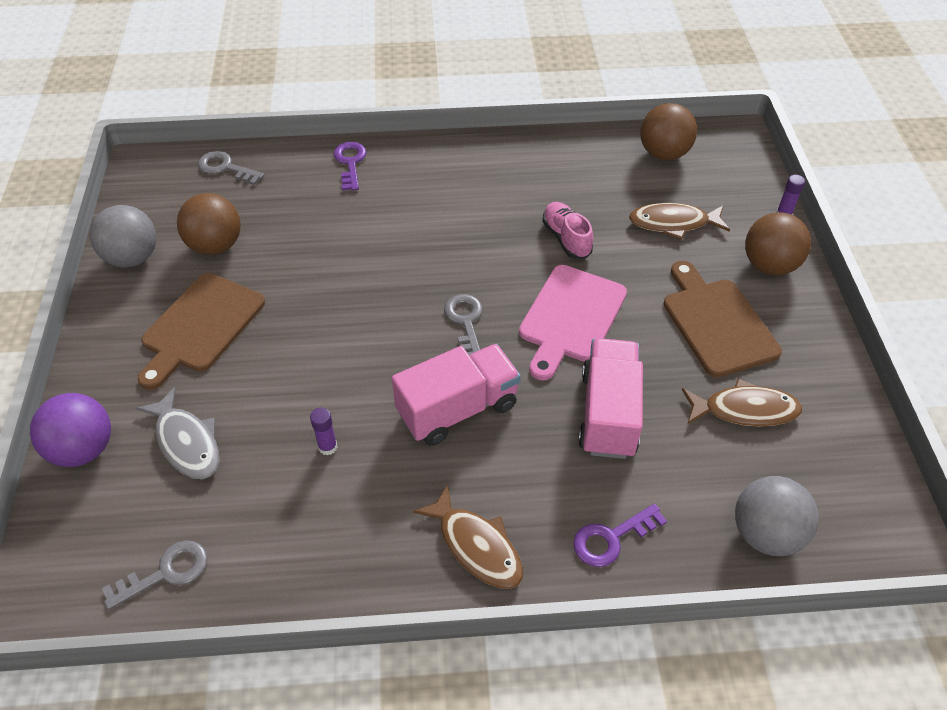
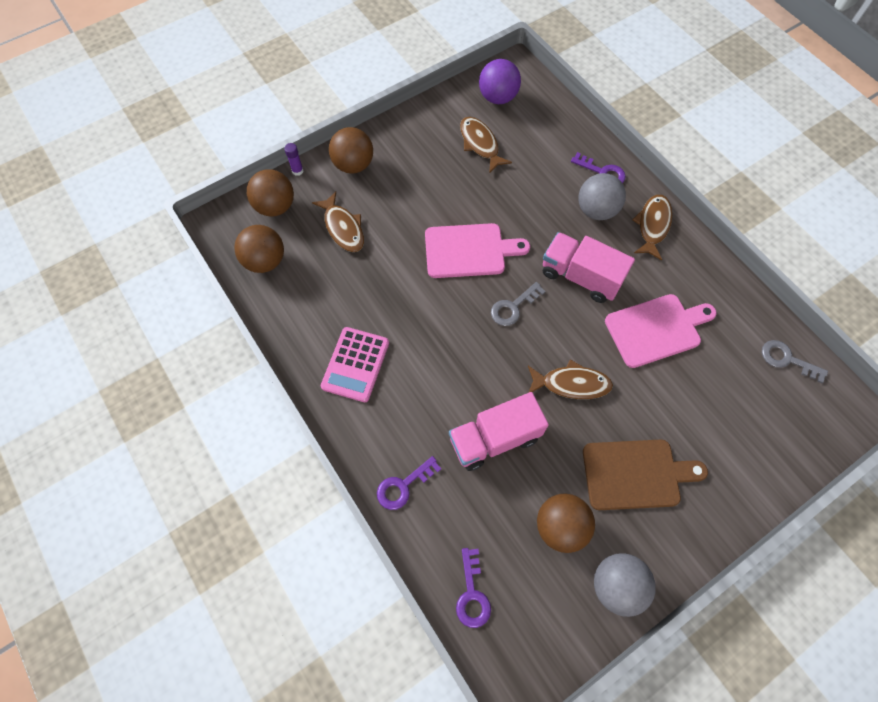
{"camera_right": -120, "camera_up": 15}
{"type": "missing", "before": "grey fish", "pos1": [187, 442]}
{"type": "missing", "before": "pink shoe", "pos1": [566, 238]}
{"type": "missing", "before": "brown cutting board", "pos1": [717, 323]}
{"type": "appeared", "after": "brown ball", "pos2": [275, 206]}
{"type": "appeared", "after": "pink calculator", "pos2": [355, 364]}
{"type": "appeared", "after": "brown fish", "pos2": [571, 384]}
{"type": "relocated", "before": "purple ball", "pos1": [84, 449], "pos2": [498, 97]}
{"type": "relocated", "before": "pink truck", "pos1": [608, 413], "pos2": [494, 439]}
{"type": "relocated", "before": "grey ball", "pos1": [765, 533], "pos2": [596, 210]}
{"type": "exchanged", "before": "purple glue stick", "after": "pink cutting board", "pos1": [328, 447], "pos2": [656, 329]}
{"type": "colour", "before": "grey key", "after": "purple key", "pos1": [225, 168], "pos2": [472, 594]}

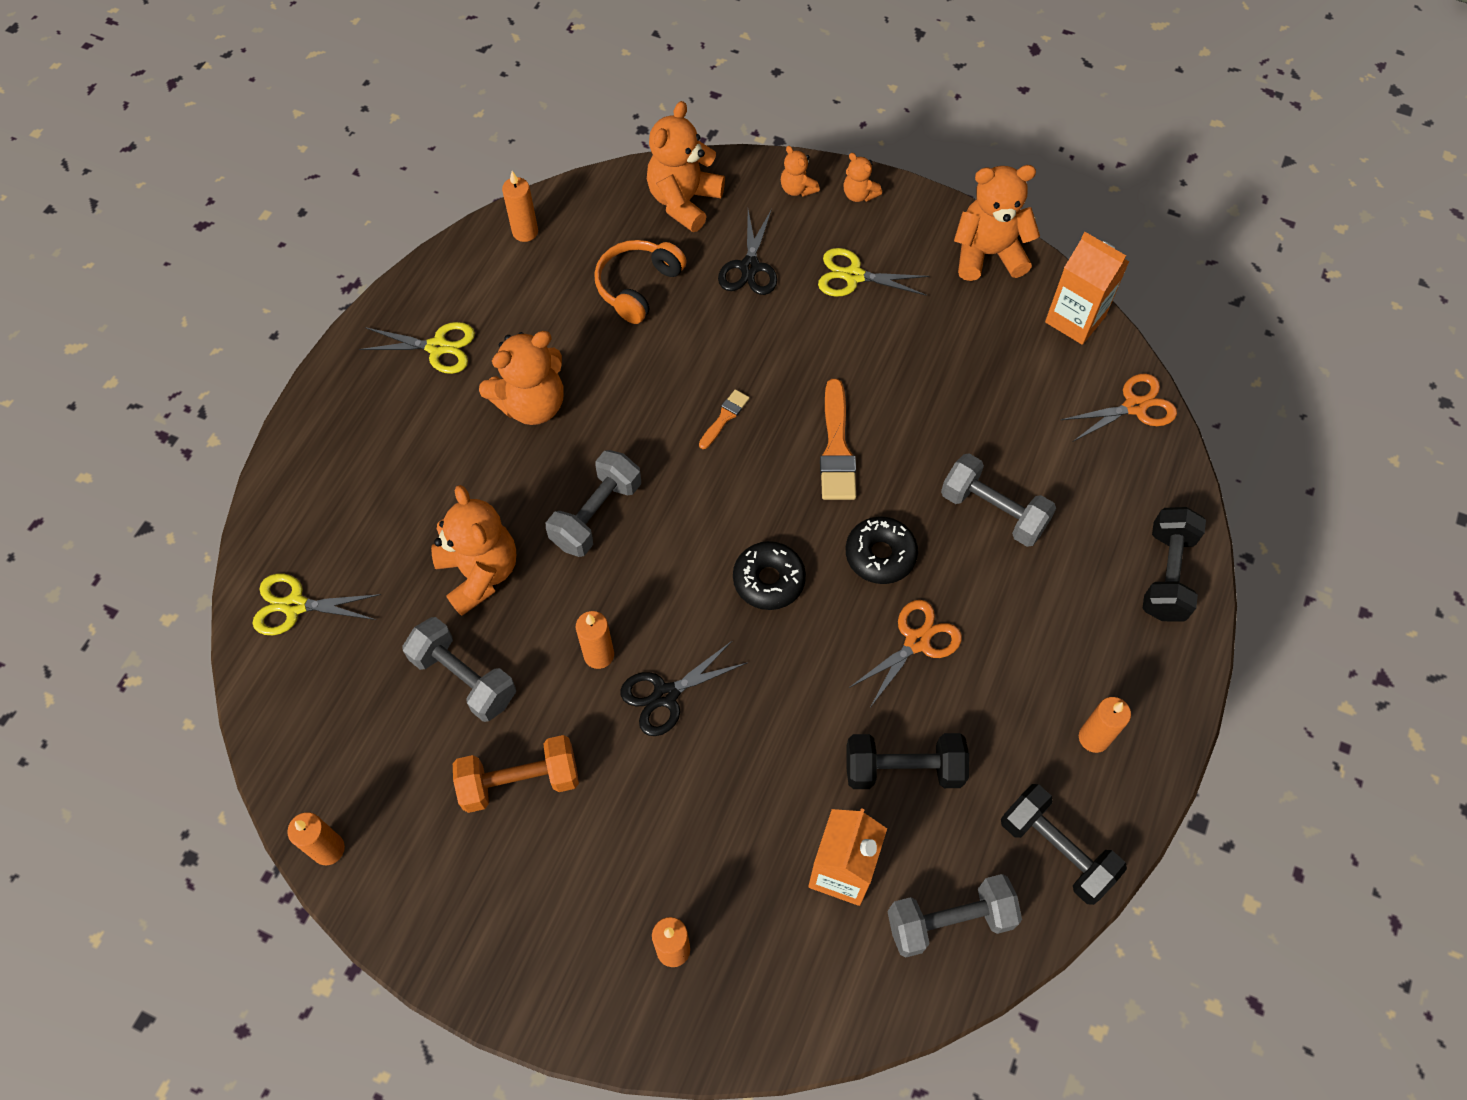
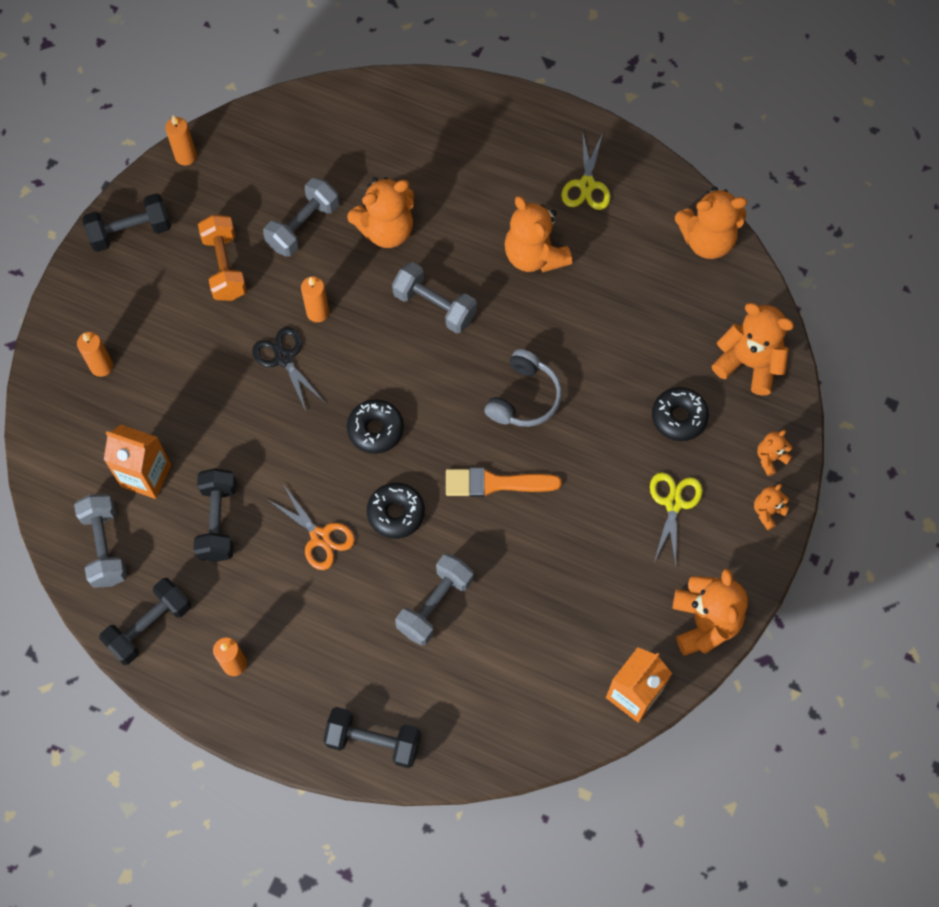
{"camera_right": 90, "camera_up": 5}
{"type": "missing", "before": "yellow scissors", "pos1": [295, 605]}
{"type": "missing", "before": "orange headphones", "pos1": [638, 286]}
{"type": "missing", "before": "orange scissors", "pos1": [1134, 406]}
{"type": "appeared", "after": "black dumbbell", "pos2": [130, 232]}
{"type": "exchanged", "before": "orange candle", "after": "orange teddy bear", "pos1": [525, 232], "pos2": [707, 240]}
{"type": "exchanged", "before": "orange brush", "after": "grey headphones", "pos1": [724, 417], "pos2": [524, 397]}
{"type": "exchanged", "before": "black scissors", "after": "black donut", "pos1": [749, 267], "pos2": [679, 417]}

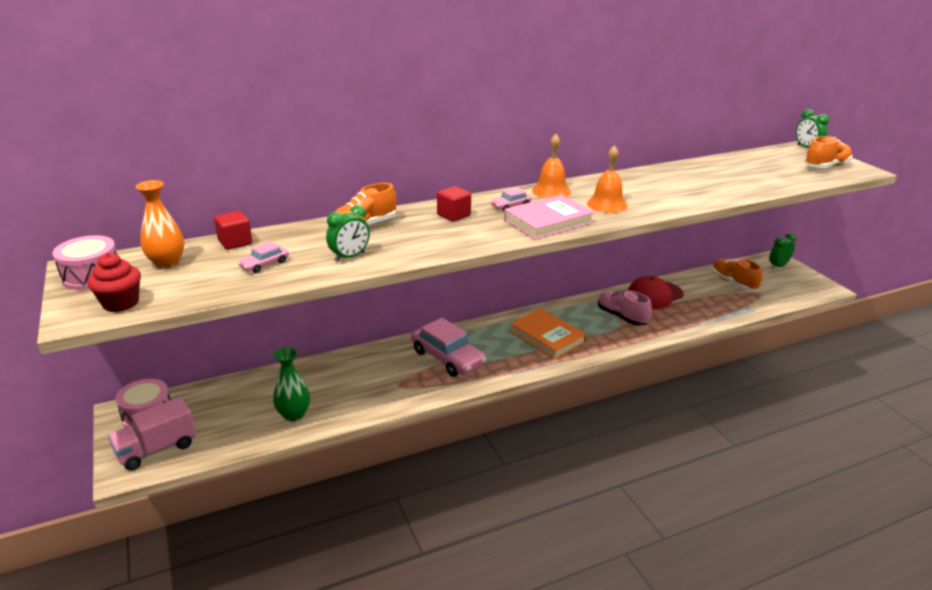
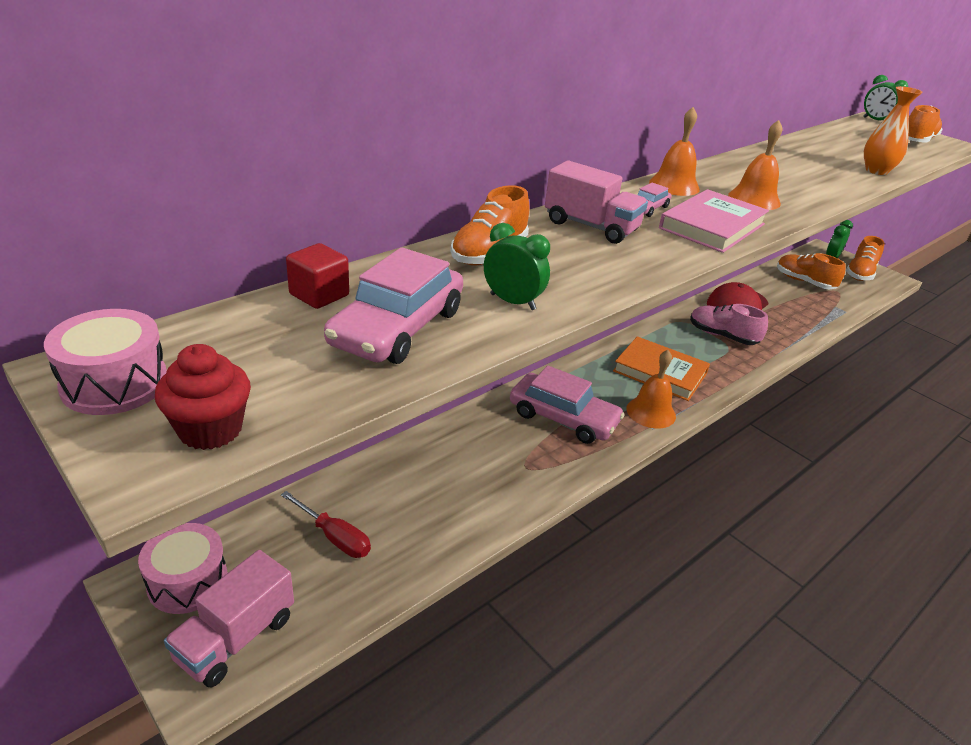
{"camera_right": -20, "camera_up": 5}
{"type": "missing", "before": "green vase", "pos1": [294, 415]}
{"type": "appeared", "after": "red screwdriver", "pos2": [334, 537]}
{"type": "appeared", "after": "orange bell", "pos2": [651, 412]}
{"type": "appeared", "after": "orange shoe", "pos2": [860, 273]}
{"type": "relocated", "before": "orange vase", "pos1": [167, 263], "pos2": [876, 171]}
{"type": "exchanged", "before": "red cube", "after": "pink truck", "pos1": [453, 215], "pos2": [591, 226]}
{"type": "spun", "before": "green clock", "pos1": [349, 257], "pos2": [512, 302], "turn": -90}
{"type": "size", "before": "pink car", "pos1": [264, 264], "pos2": [397, 328], "scale": 2.12}

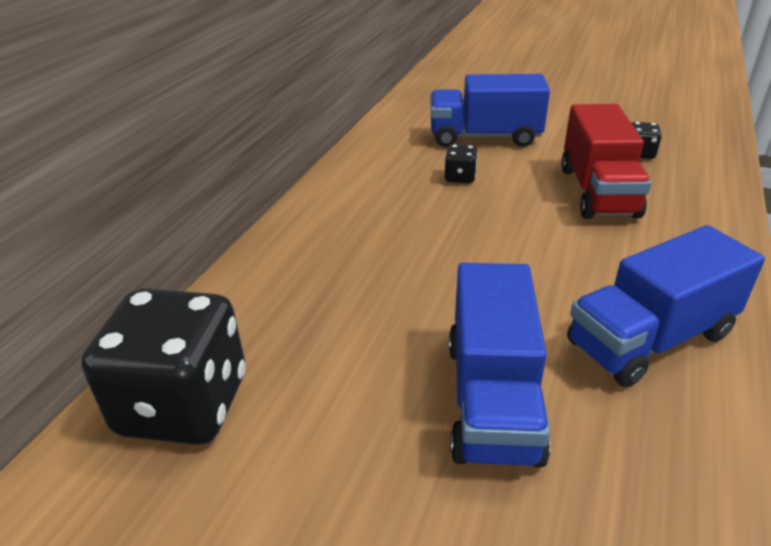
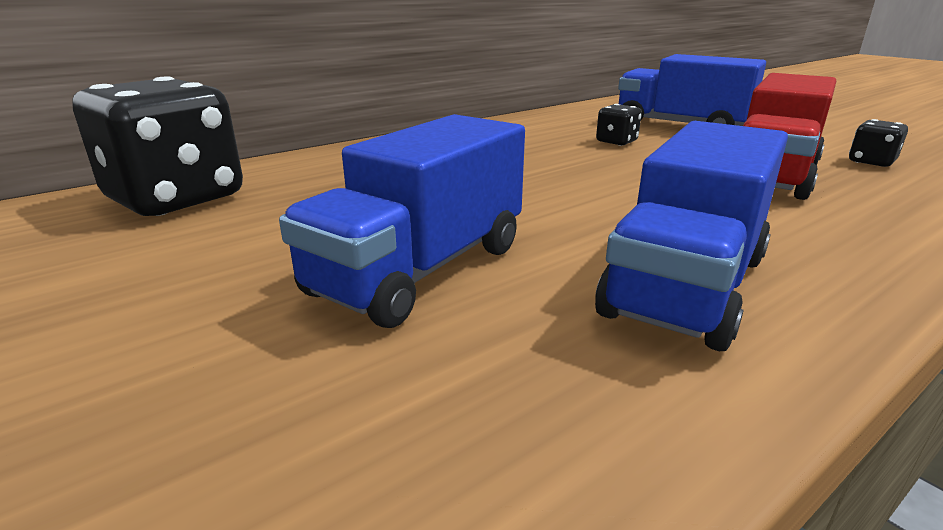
{"camera_right": 30, "camera_up": -10}
{"type": "spun", "before": "blue truck", "pos1": [650, 339], "pos2": [686, 285], "turn": -60}

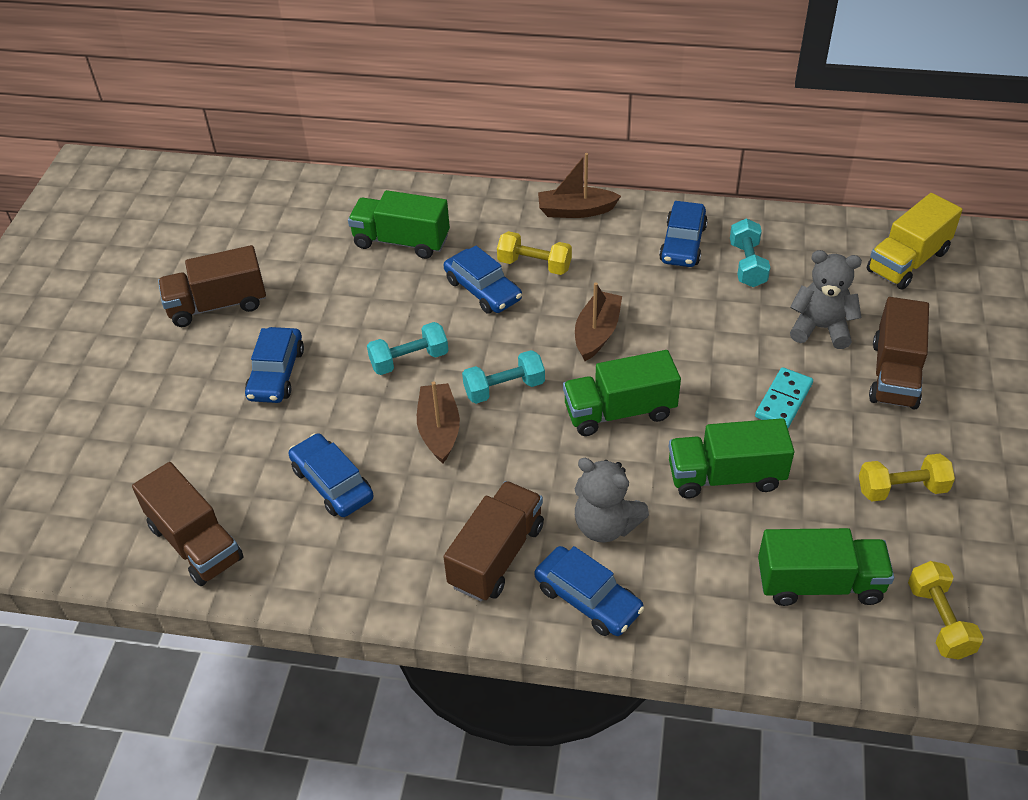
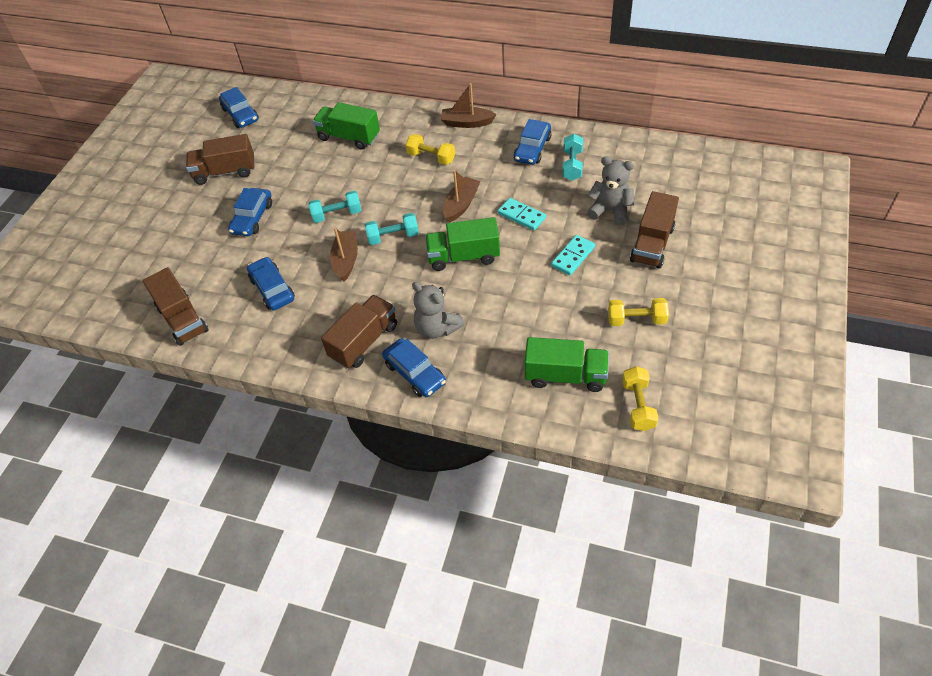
{"camera_right": 10, "camera_up": 5}
{"type": "missing", "before": "green truck", "pos1": [725, 476]}
{"type": "missing", "before": "yellow truck", "pos1": [907, 261]}
{"type": "appeared", "after": "turquoise domino", "pos2": [521, 216]}
{"type": "relocated", "before": "blue car", "pos1": [483, 290], "pos2": [240, 115]}

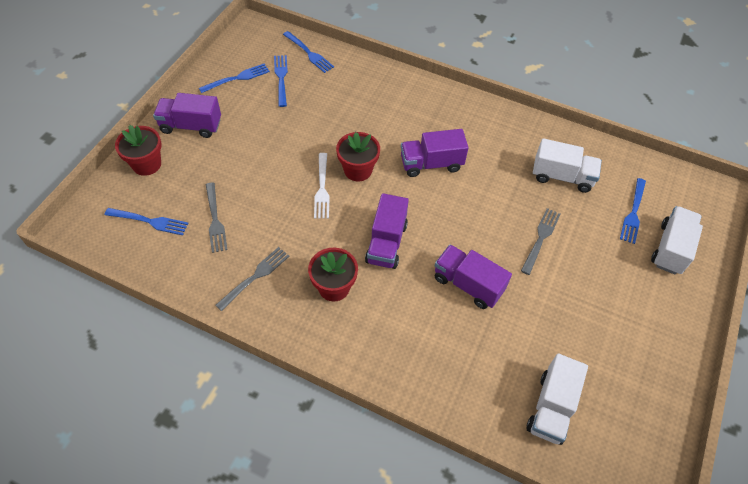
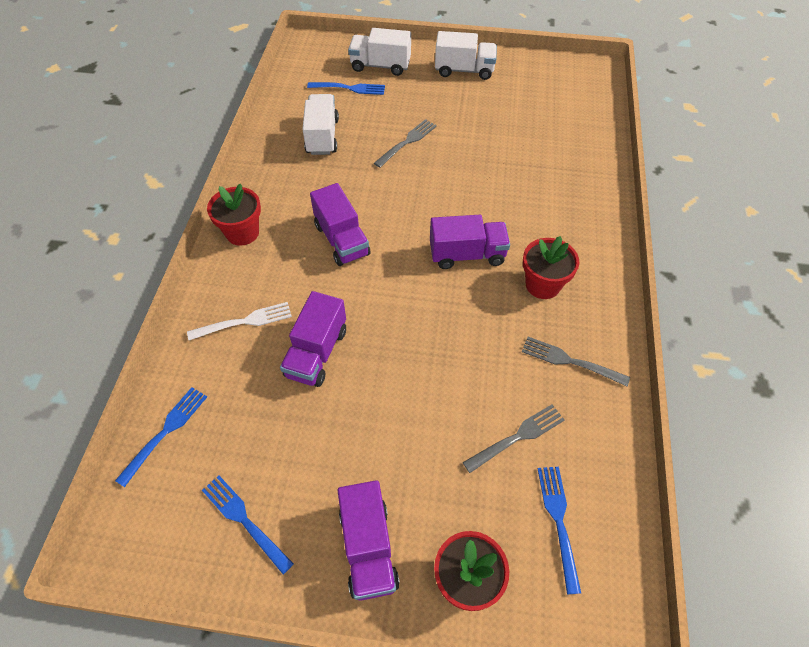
{"camera_right": -105, "camera_up": 0}
{"type": "missing", "before": "blue fork", "pos1": [281, 78]}
{"type": "relocated", "before": "white fork", "pos1": [322, 188], "pos2": [244, 322]}
{"type": "relocated", "before": "red flower pot", "pos1": [358, 170], "pos2": [242, 232]}
{"type": "relocated", "before": "purple truck", "pos1": [468, 284], "pos2": [317, 353]}
{"type": "relocated", "before": "white truck", "pos1": [551, 407], "pos2": [464, 70]}
{"type": "spun", "before": "grey fork", "pos1": [540, 239], "pos2": [407, 142], "turn": 120}

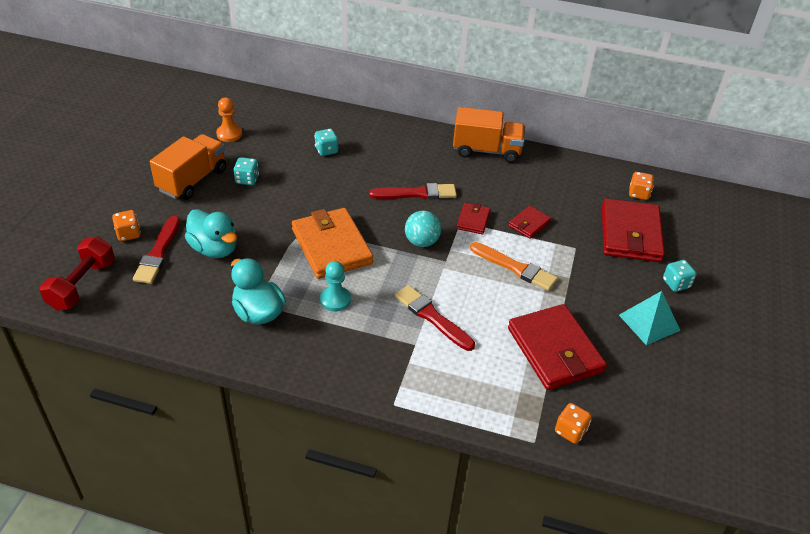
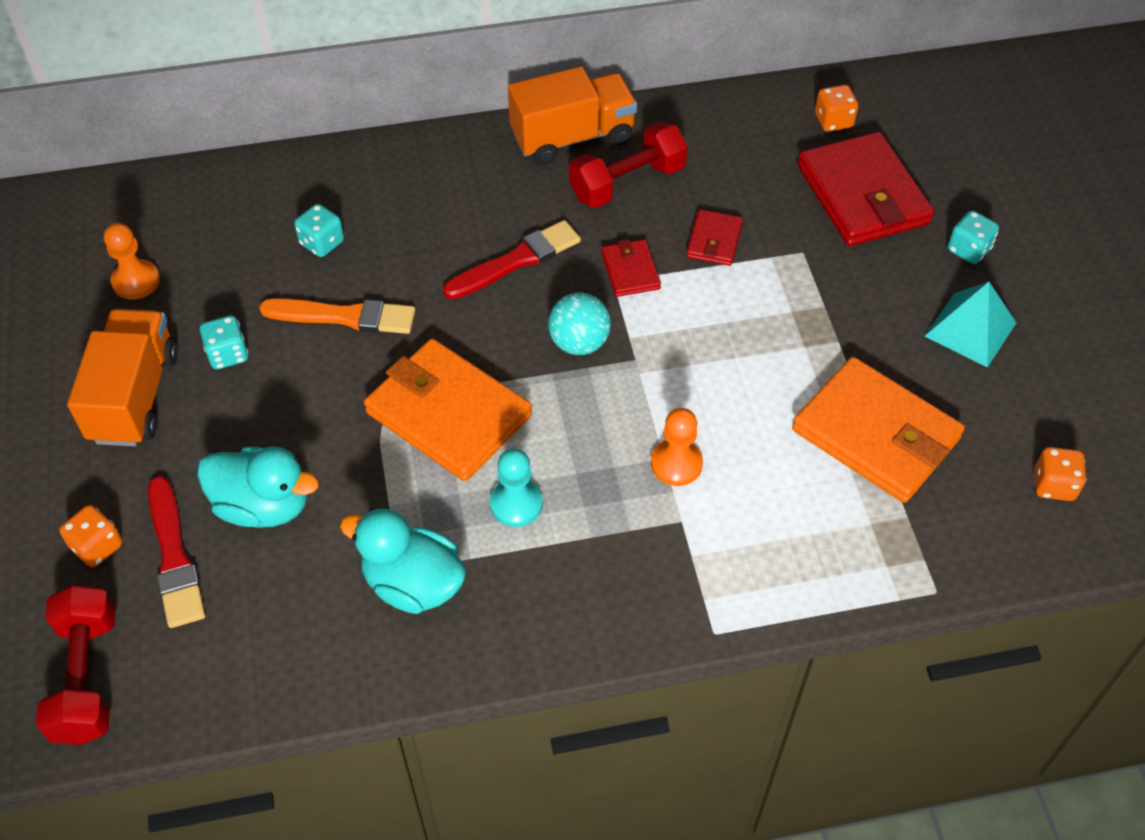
{"camera_right": -25, "camera_up": 10}
{"type": "appeared", "after": "red dumbbell", "pos2": [627, 182]}
{"type": "relocated", "before": "orange brush", "pos1": [515, 267], "pos2": [344, 316]}
{"type": "relocated", "before": "orange dice", "pos1": [570, 431], "pos2": [1053, 485]}
{"type": "exchanged", "before": "red brush", "after": "orange pawn", "pos1": [432, 317], "pos2": [676, 464]}
{"type": "colour", "before": "red wallet", "after": "orange wallet", "pos1": [554, 350], "pos2": [875, 434]}

